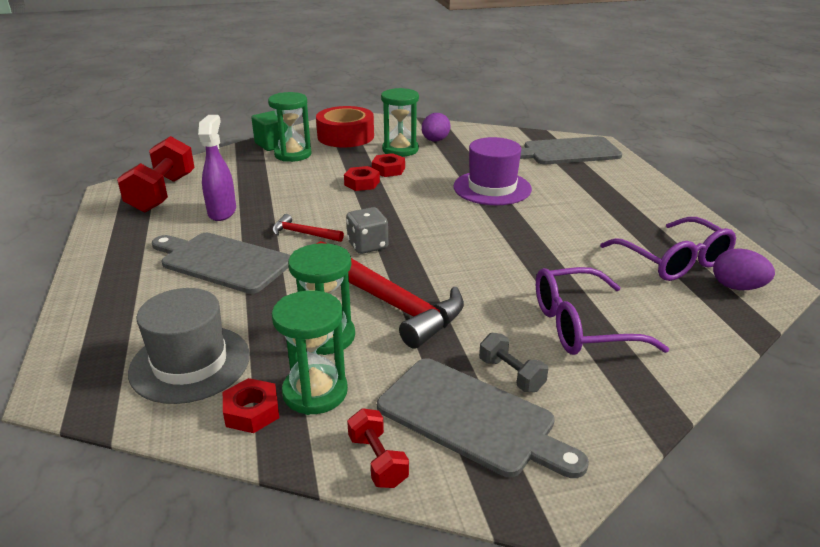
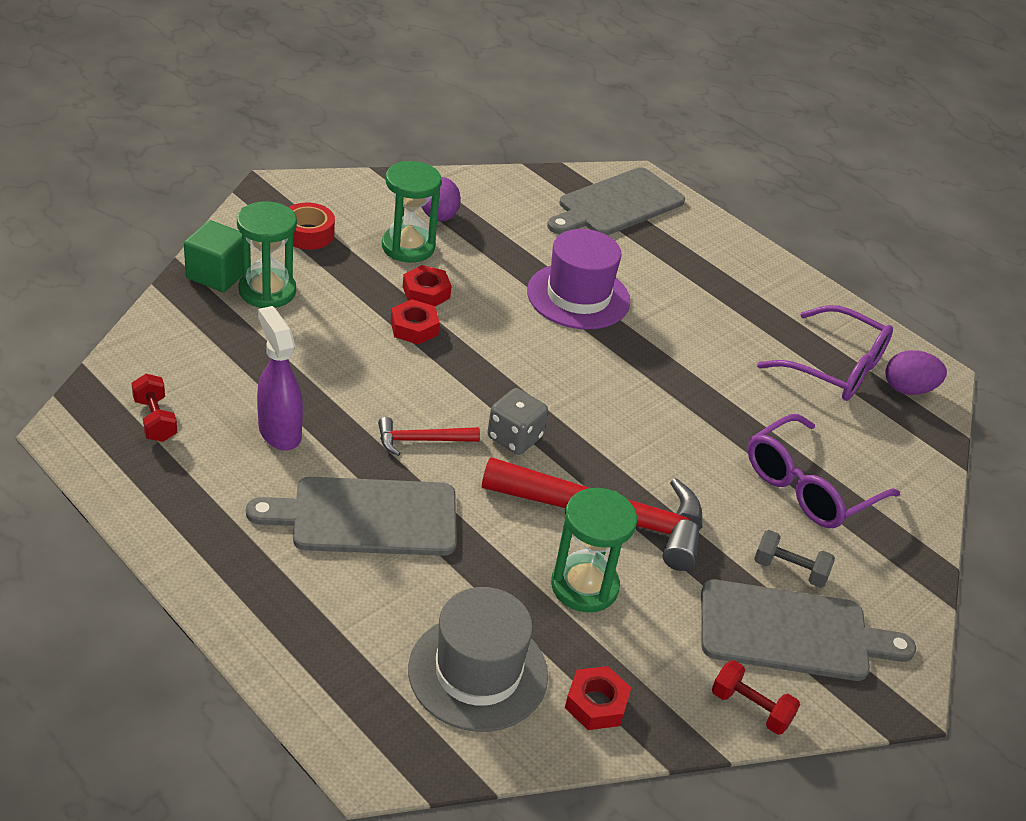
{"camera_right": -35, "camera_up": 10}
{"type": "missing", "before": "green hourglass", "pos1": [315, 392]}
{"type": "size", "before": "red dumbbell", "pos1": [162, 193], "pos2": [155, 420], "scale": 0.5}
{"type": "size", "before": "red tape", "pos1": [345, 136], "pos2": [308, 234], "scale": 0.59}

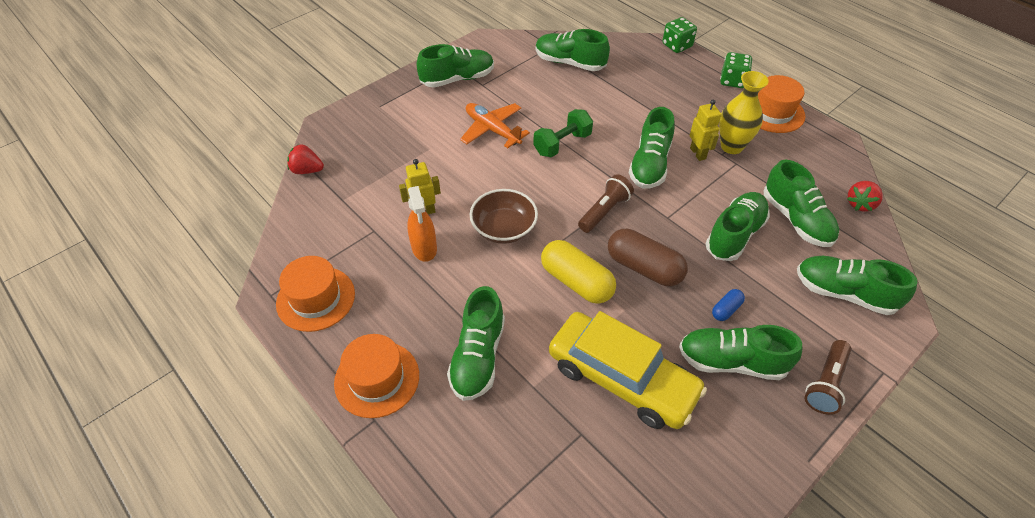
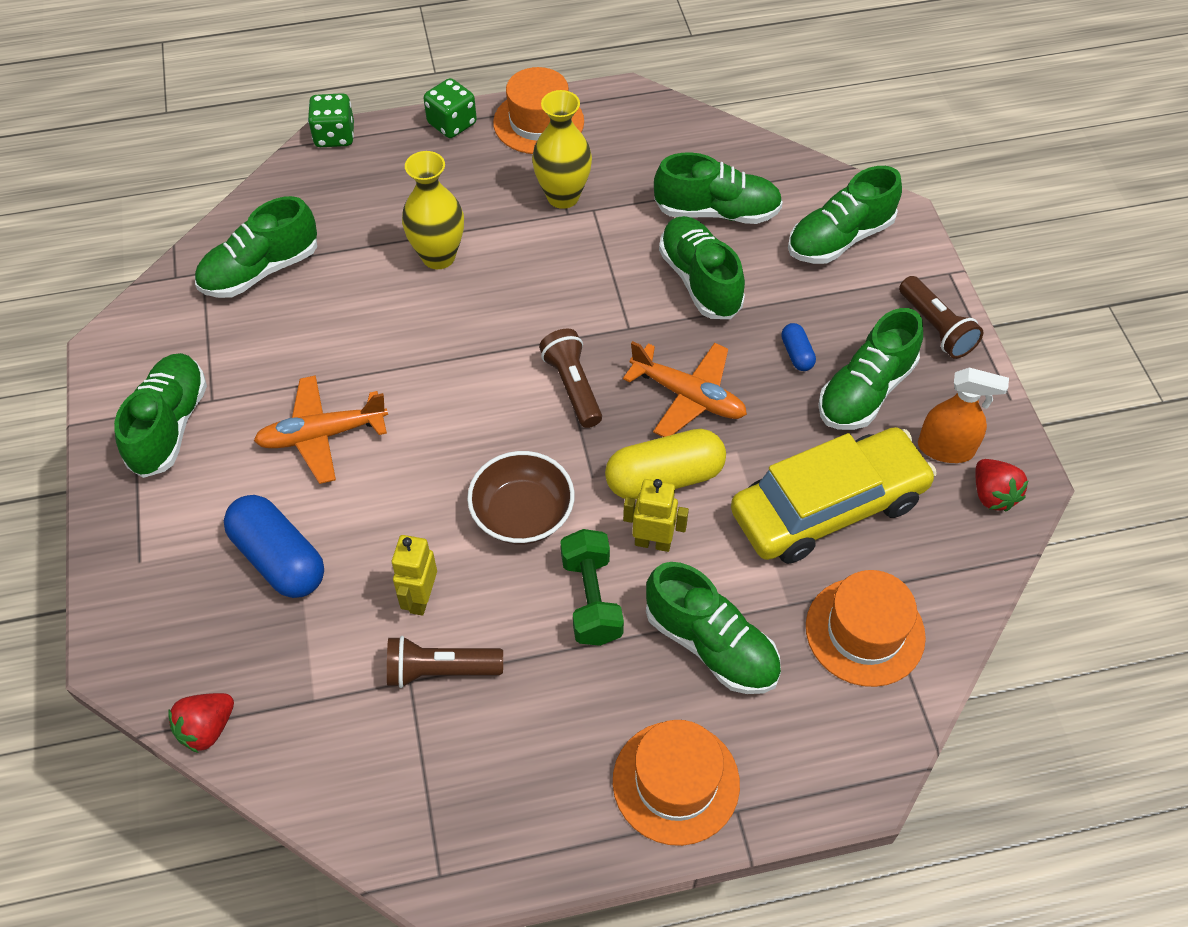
{"camera_right": -60, "camera_up": 5}
{"type": "missing", "before": "green shoe", "pos1": [650, 164]}
{"type": "appeared", "after": "blue capsule", "pos2": [279, 559]}
{"type": "appeared", "after": "brown flashlight", "pos2": [440, 670]}
{"type": "appeared", "after": "yellow vase", "pos2": [438, 256]}
{"type": "relocated", "before": "orange hat", "pos1": [316, 298], "pos2": [865, 631]}
{"type": "relocated", "before": "orange spray bottle", "pos1": [424, 248], "pos2": [945, 449]}
{"type": "relocated", "before": "green dumbbell", "pos1": [562, 144], "pos2": [591, 599]}
{"type": "relocated", "before": "yellow robot", "pos1": [698, 153], "pos2": [653, 542]}
{"type": "relocated", "before": "red strawberry", "pos1": [860, 204], "pos2": [992, 495]}
{"type": "exchanged", "before": "brown capsule", "after": "orange plane", "pos1": [644, 268], "pos2": [689, 396]}

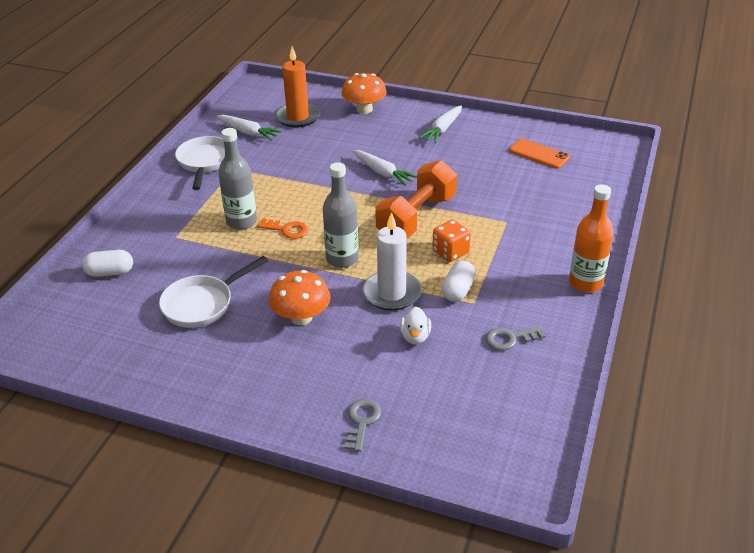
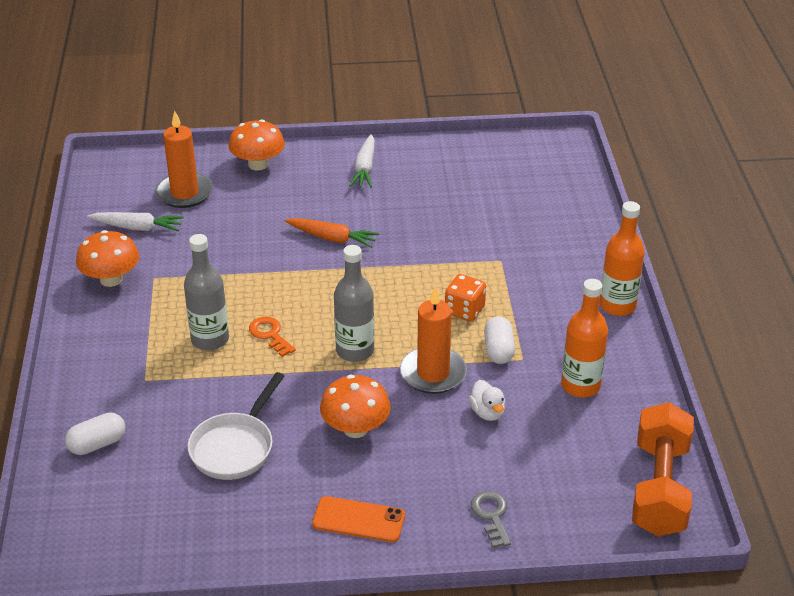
{"camera_right": -25, "camera_up": 0}
{"type": "relocated", "before": "orange dumbbell", "pos1": [416, 217], "pos2": [659, 488]}
{"type": "relocated", "before": "orange phone", "pos1": [539, 154], "pos2": [358, 520]}
{"type": "exchanged", "before": "white pan", "after": "orange mushroom", "pos1": [204, 162], "pos2": [111, 279]}
{"type": "exchanged", "before": "grey key", "after": "orange bottle", "pos1": [510, 339], "pos2": [580, 386]}
{"type": "colour", "before": "white carrot", "after": "orange carrot", "pos1": [383, 173], "pos2": [332, 238]}
{"type": "colour", "before": "white candle", "after": "orange candle", "pos1": [391, 293], "pos2": [433, 373]}
{"type": "spun", "before": "orange key", "pos1": [287, 230], "pos2": [270, 335], "turn": -120}

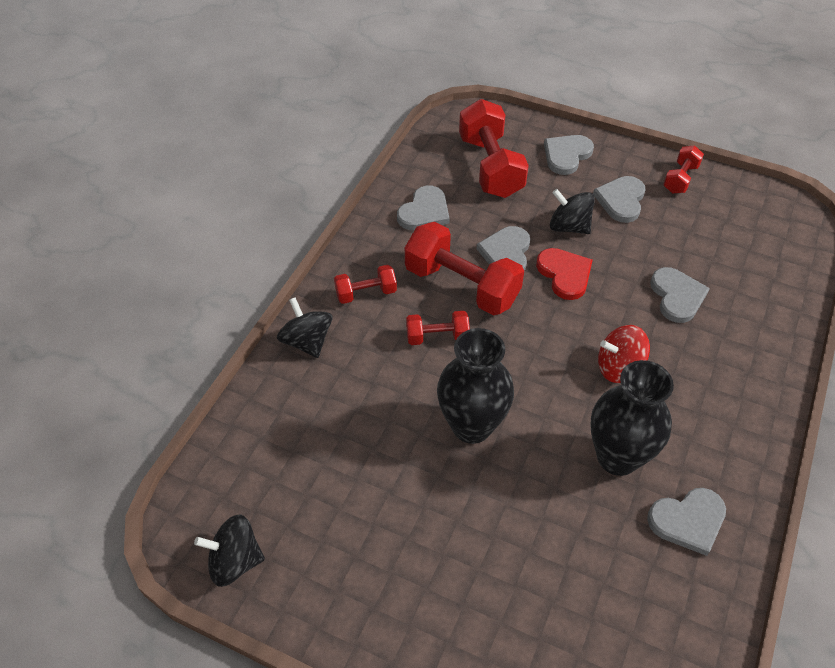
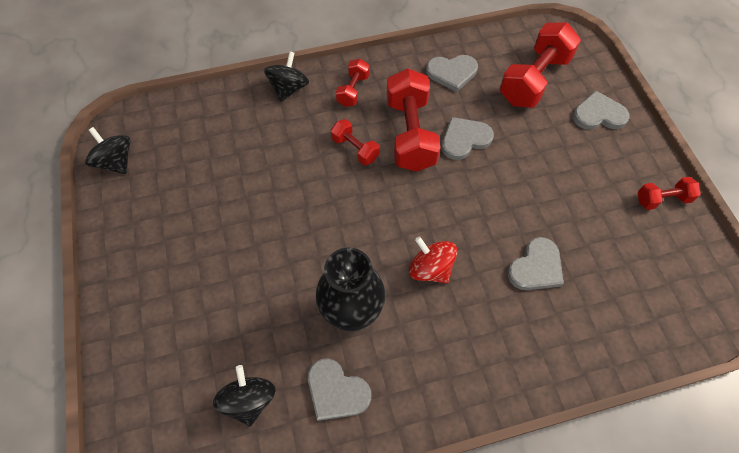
{"camera_right": 50, "camera_up": 10}
{"type": "missing", "before": "black vase", "pos1": [471, 426]}
{"type": "missing", "before": "red heart", "pos1": [564, 274]}
{"type": "missing", "before": "grey heart", "pos1": [621, 200]}
{"type": "relocated", "before": "black spinning top", "pos1": [569, 227], "pos2": [249, 400]}
{"type": "spun", "before": "red dumbbell", "pos1": [366, 293], "pos2": [353, 90], "turn": 75}

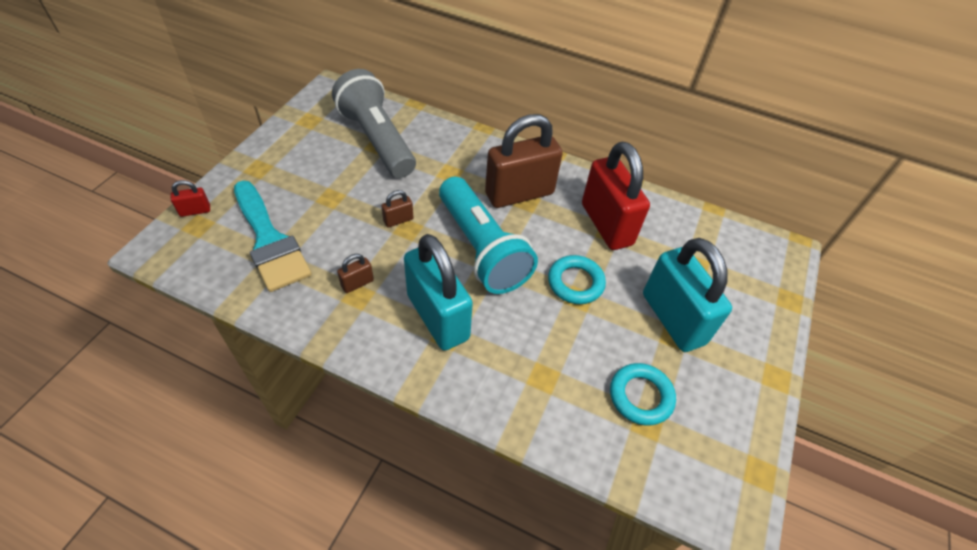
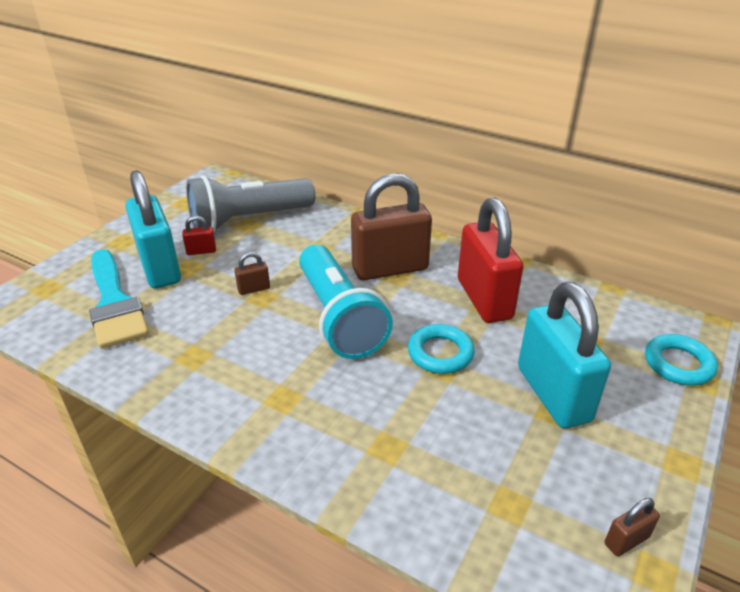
{"camera_right": 10, "camera_up": -15}
{"type": "relocated", "before": "red padlock", "pos1": [195, 211], "pos2": [201, 251]}
{"type": "relocated", "before": "brown padlock", "pos1": [357, 283], "pos2": [626, 540]}
{"type": "relocated", "before": "turquoise padlock", "pos1": [438, 317], "pos2": [160, 268]}
{"type": "relocated", "before": "turquoise ring", "pos1": [640, 396], "pos2": [678, 364]}
{"type": "spun", "before": "grey flashlight", "pos1": [377, 140], "pos2": [248, 220], "turn": -90}

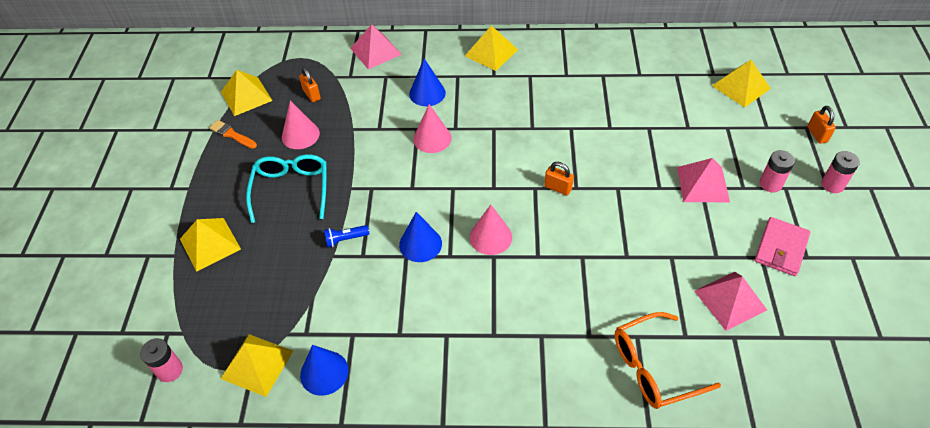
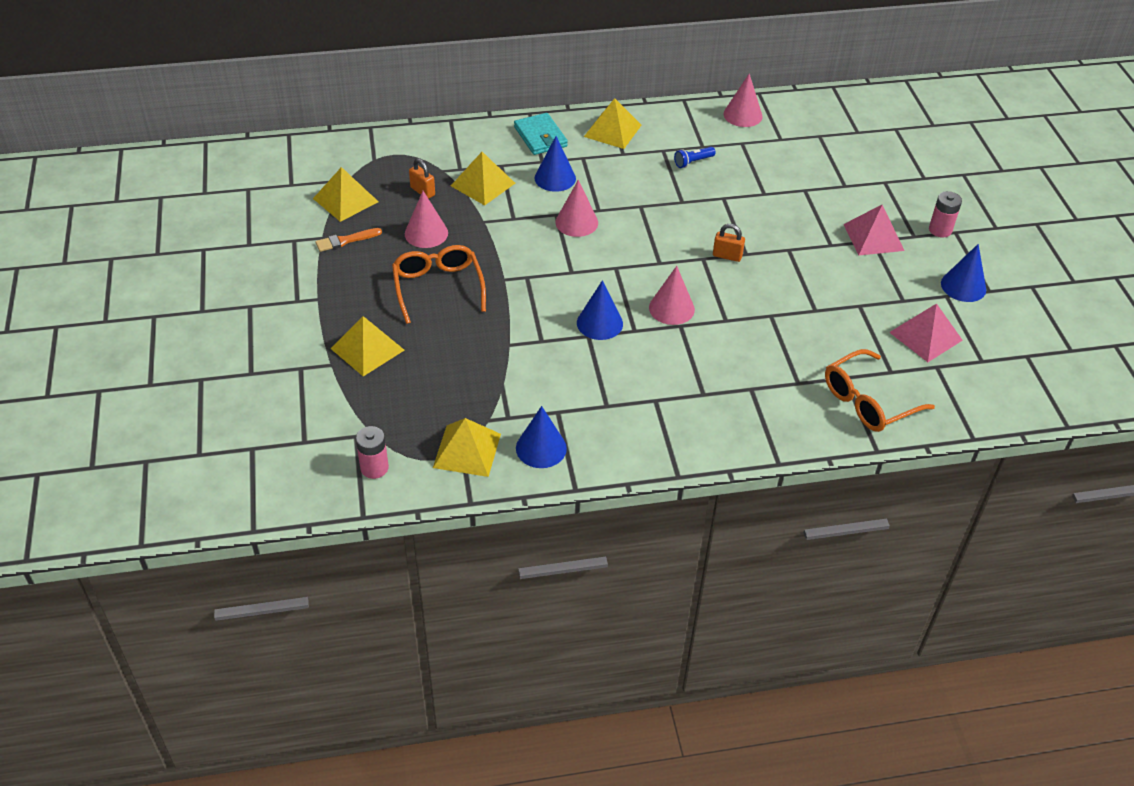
{"camera_right": -15, "camera_up": -5}
{"type": "missing", "before": "pink pyramid", "pos1": [376, 51]}
{"type": "missing", "before": "orange padlock", "pos1": [817, 134]}
{"type": "missing", "before": "pink battery", "pos1": [832, 185]}
{"type": "appeared", "after": "turquoise wallet", "pos2": [540, 137]}
{"type": "appeared", "after": "pink cone", "pos2": [743, 115]}
{"type": "relocated", "before": "blue flashlight", "pos1": [345, 239], "pos2": [693, 162]}
{"type": "relocated", "before": "yellow pyramid", "pos1": [741, 87], "pos2": [482, 184]}
{"type": "exchanged", "before": "pink wallet", "after": "blue cone", "pos1": [781, 248], "pos2": [963, 286]}
{"type": "colour", "before": "turquoise glasses", "after": "orange glasses", "pos1": [291, 189], "pos2": [438, 287]}
{"type": "spun", "before": "orange brush", "pos1": [232, 134], "pos2": [345, 240], "turn": -45}

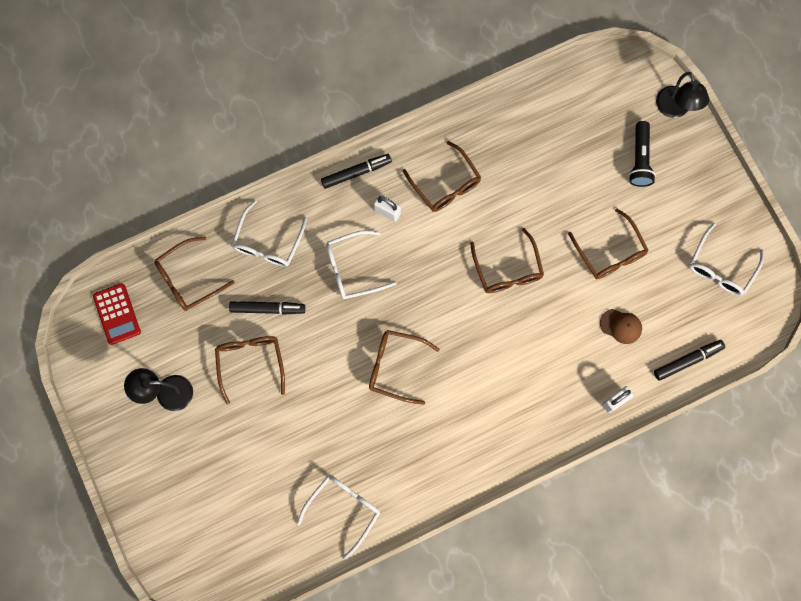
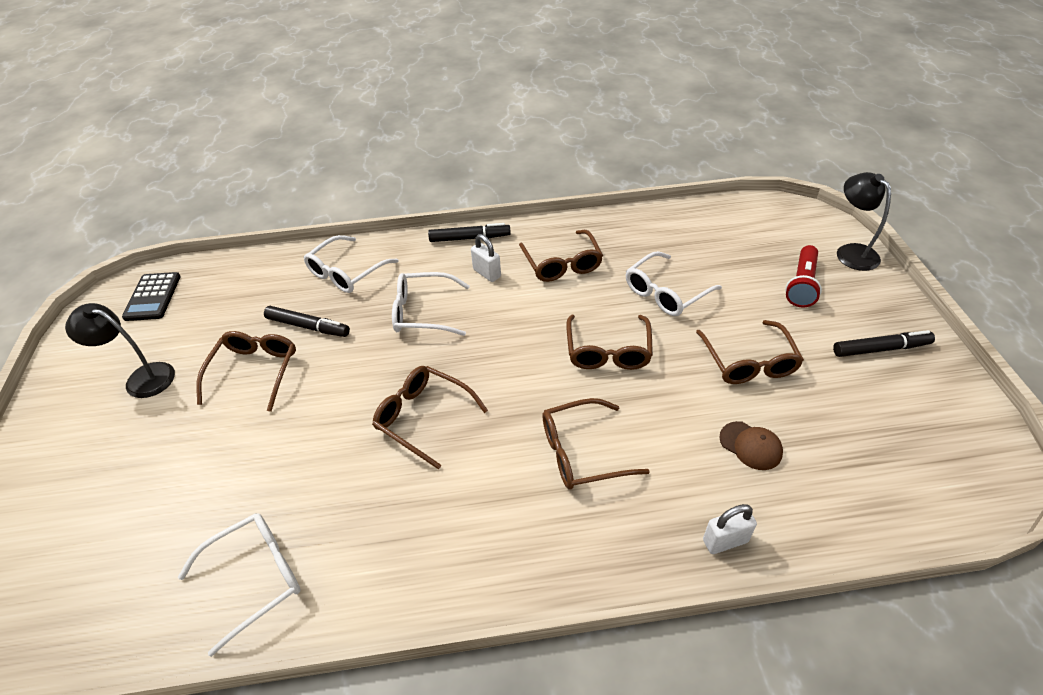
{"camera_right": 20, "camera_up": -30}
{"type": "relocated", "before": "brown glasses", "pos1": [189, 278], "pos2": [582, 452]}
{"type": "relocated", "before": "black marker", "pos1": [687, 360], "pos2": [880, 349]}
{"type": "relocated", "before": "white glasses", "pos1": [721, 267], "pos2": [666, 292]}
{"type": "colour", "before": "red calculator", "after": "black calculator", "pos1": [117, 314], "pos2": [153, 297]}
{"type": "colour", "before": "black flashlight", "after": "red flashlight", "pos1": [639, 159], "pos2": [801, 285]}
{"type": "spun", "before": "black lamp", "pos1": [675, 109], "pos2": [851, 252], "turn": 150}

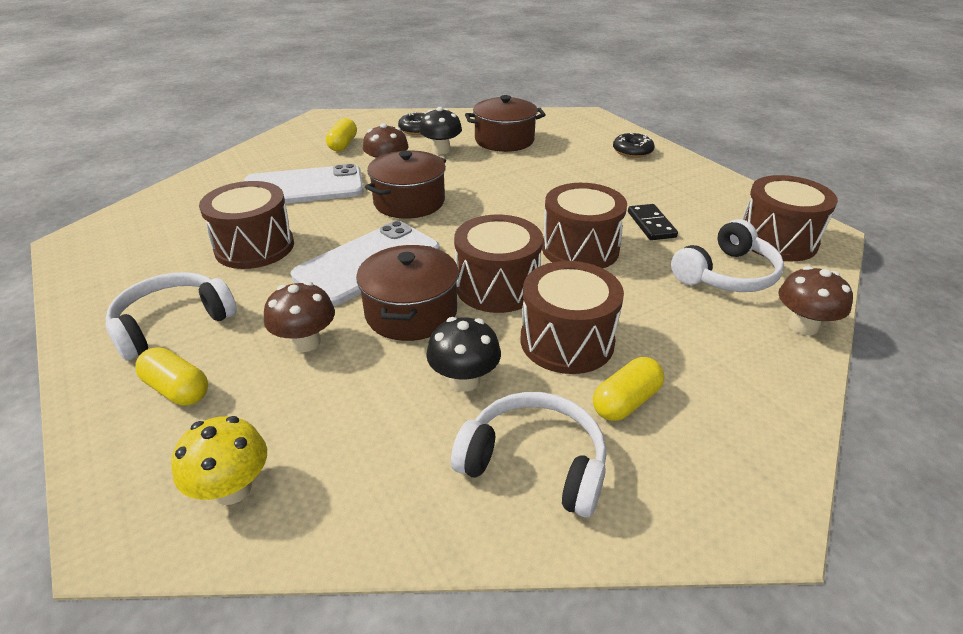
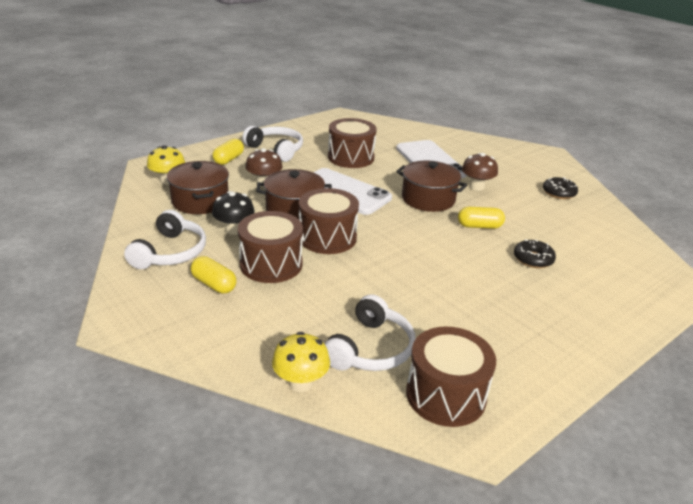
{"camera_right": 80, "camera_up": -5}
{"type": "missing", "before": "black mushroom", "pos1": [441, 150]}
{"type": "missing", "before": "brown drum", "pos1": [580, 249]}
{"type": "missing", "before": "black domino", "pos1": [651, 224]}
{"type": "relocated", "before": "yellow capsule", "pos1": [343, 145], "pos2": [479, 226]}
{"type": "relocated", "before": "brown pot", "pos1": [504, 140], "pos2": [200, 201]}
{"type": "relocated", "before": "black donut", "pos1": [632, 151], "pos2": [533, 259]}
{"type": "colour", "before": "brown mushroom", "after": "yellow mushroom", "pos1": [803, 326], "pos2": [300, 382]}
{"type": "spun", "before": "white headphones", "pos1": [726, 274], "pos2": [370, 349], "turn": -105}

